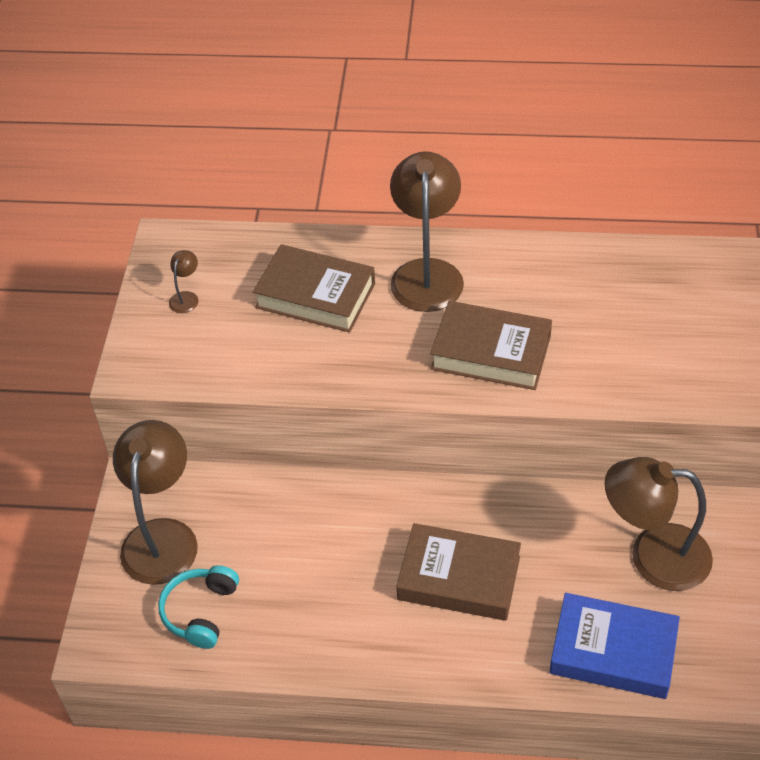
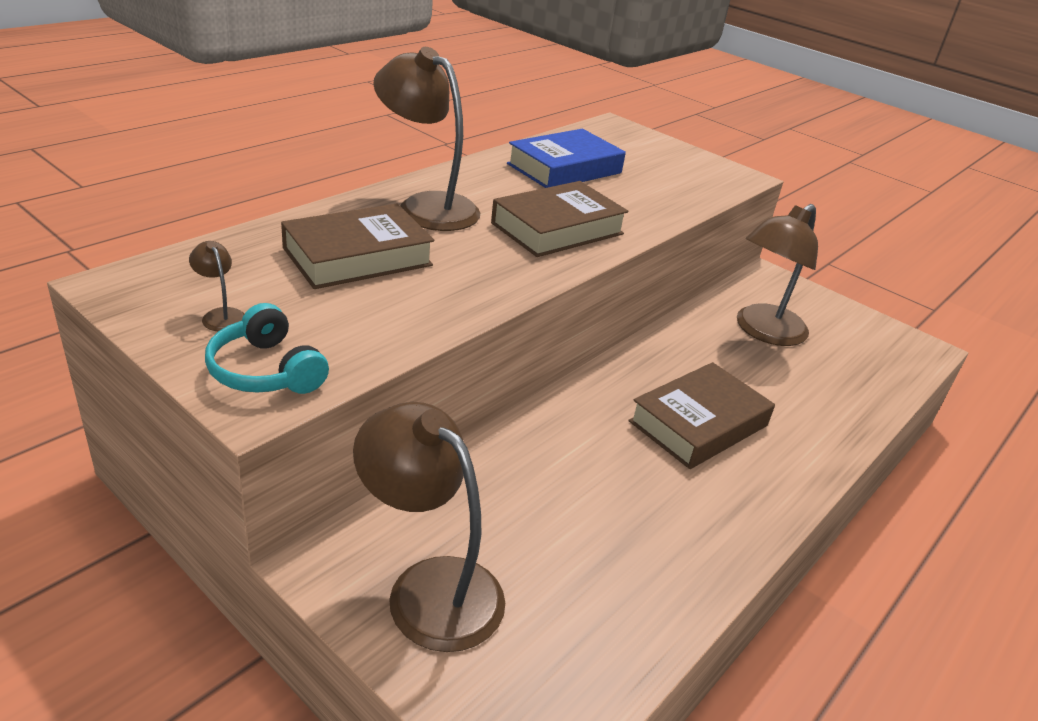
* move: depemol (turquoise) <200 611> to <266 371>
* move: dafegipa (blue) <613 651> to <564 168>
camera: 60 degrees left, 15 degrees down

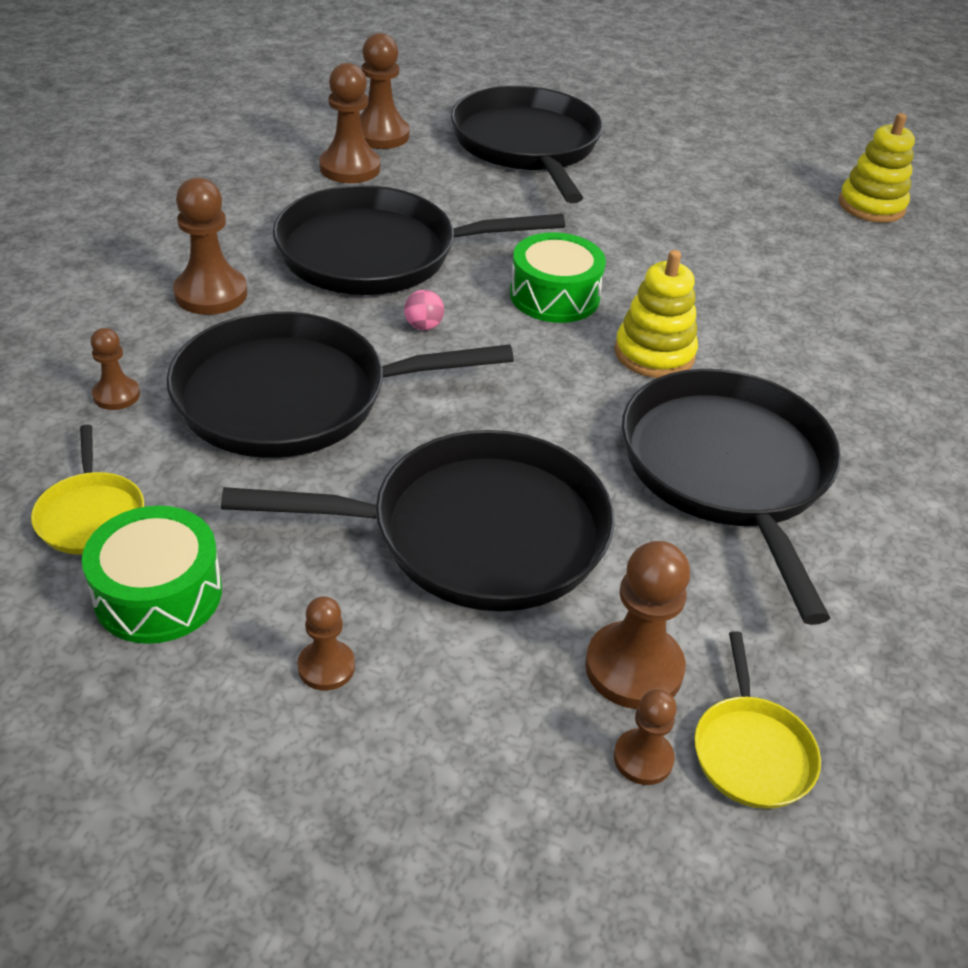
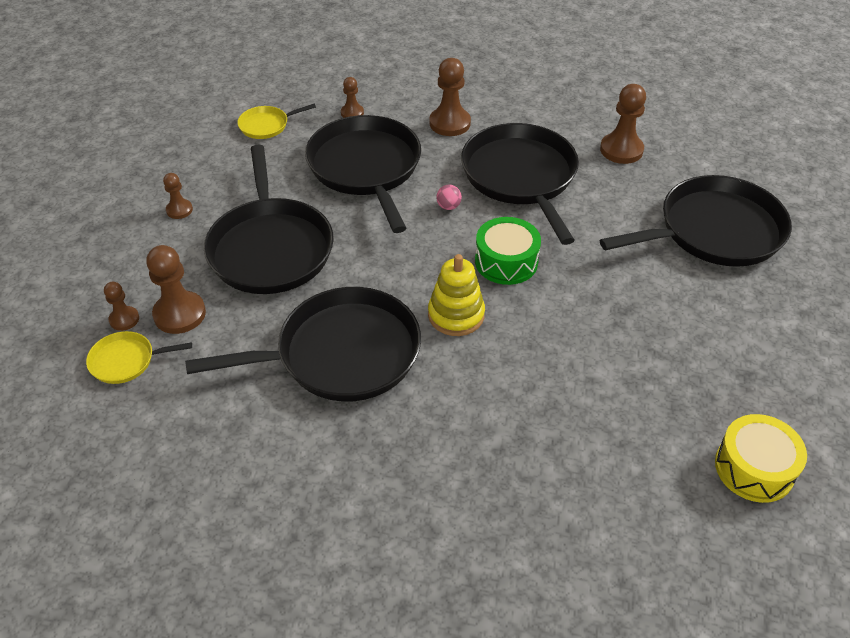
* replace: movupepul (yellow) <871 206> to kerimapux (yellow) <754 468>
* delete: kerimapux (green) <158 594>
* delete: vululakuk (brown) <380 135>
camera: 85 degrees right, 5 degrees up

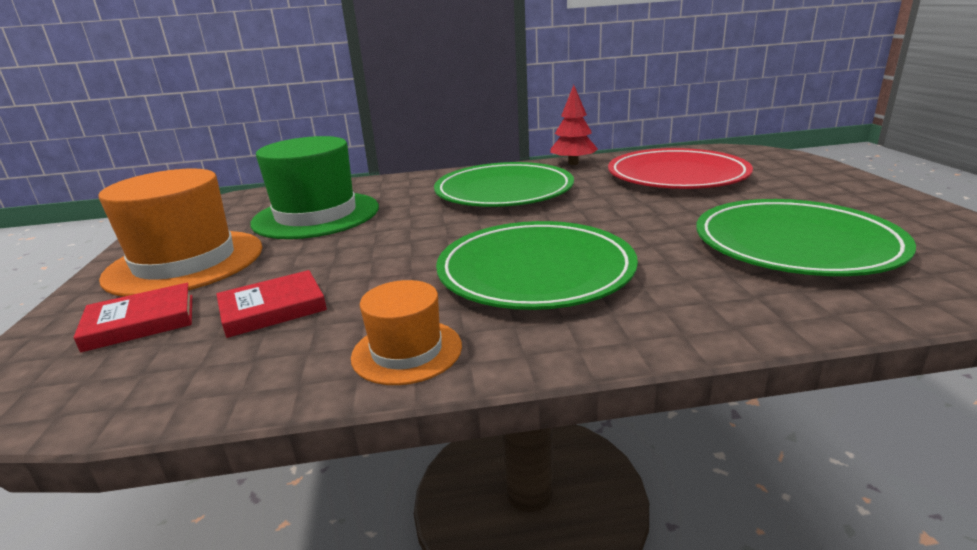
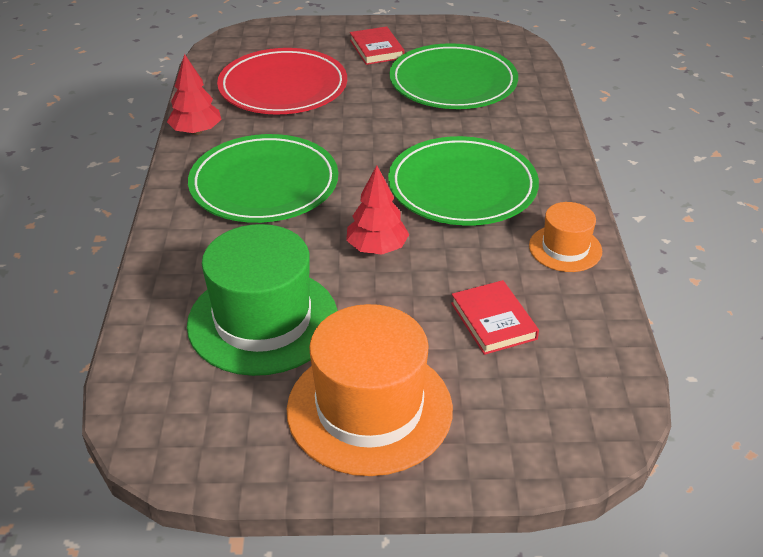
* insert: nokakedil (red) <377 248>
* move: dafegipa (red) <140 322> to <376 49>
camera: 85 degrees left, 15 degrees up

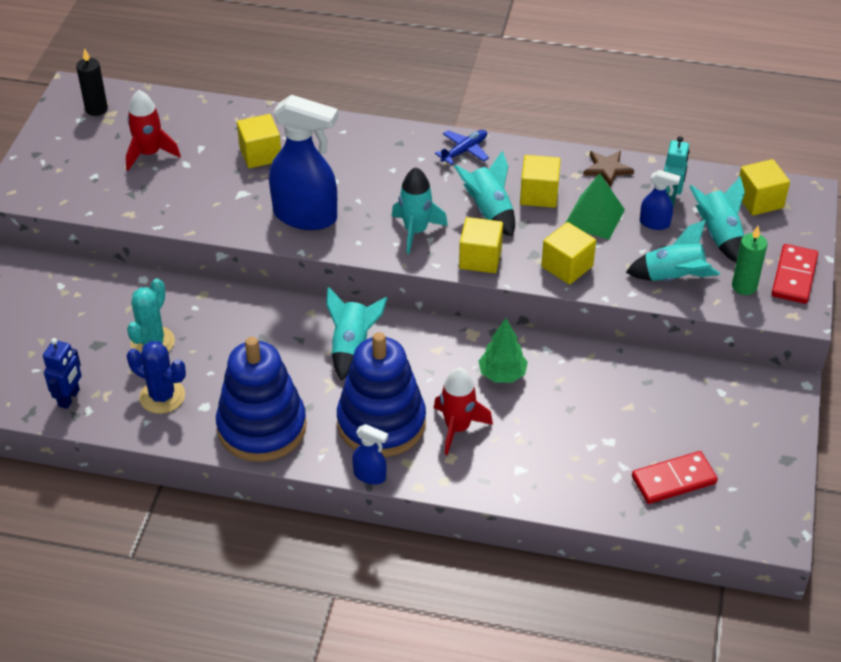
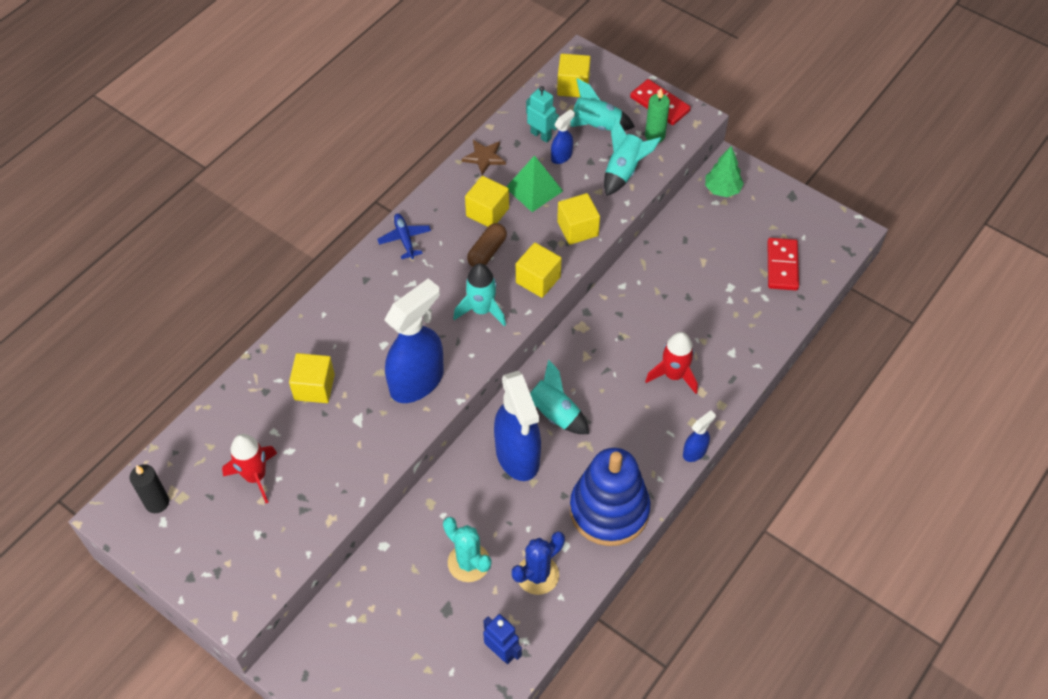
* replace: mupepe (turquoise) <489 211> to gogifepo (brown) <487 252>
* insert: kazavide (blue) <517 456>
* move: nokakedil (green) <502 374> to <722 189>
* delete: movupepul (blue) <381 423>
camera: 65 degrees left, 10 degrees up

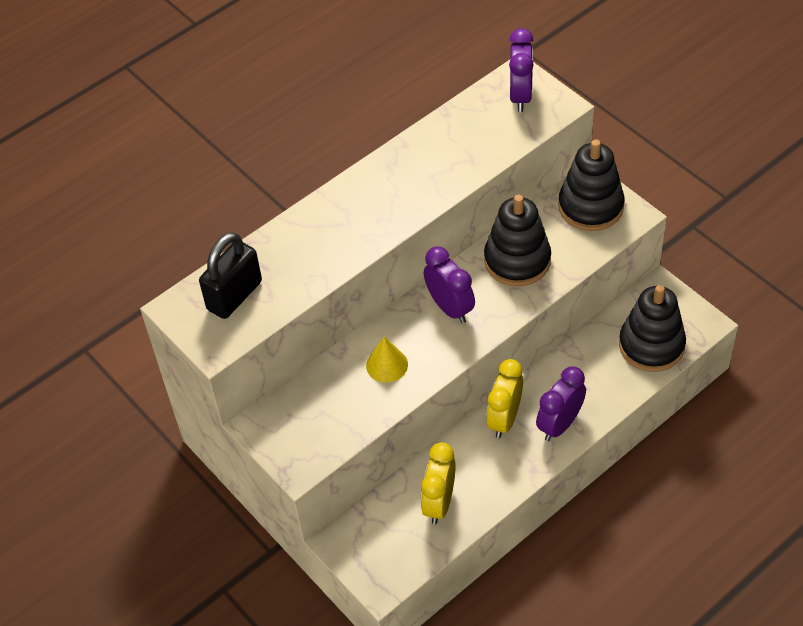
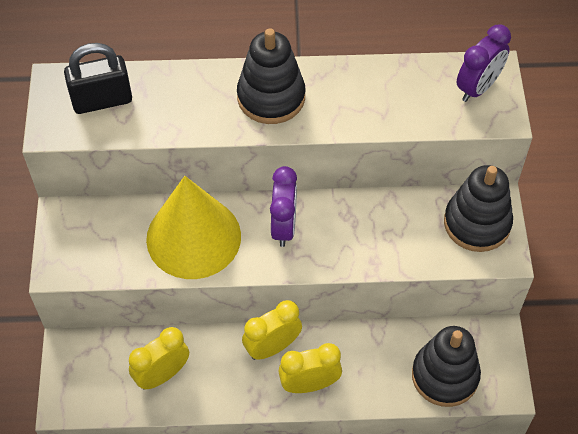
* resize: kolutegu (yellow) <387 365> = <193 237> x2.33
* move: movupepul (black) <517 260> to <271 97>
* recolor: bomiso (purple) <559 424> to bomiso (yellow) <309 384>
camera: 35 degrees right, 5 degrees up

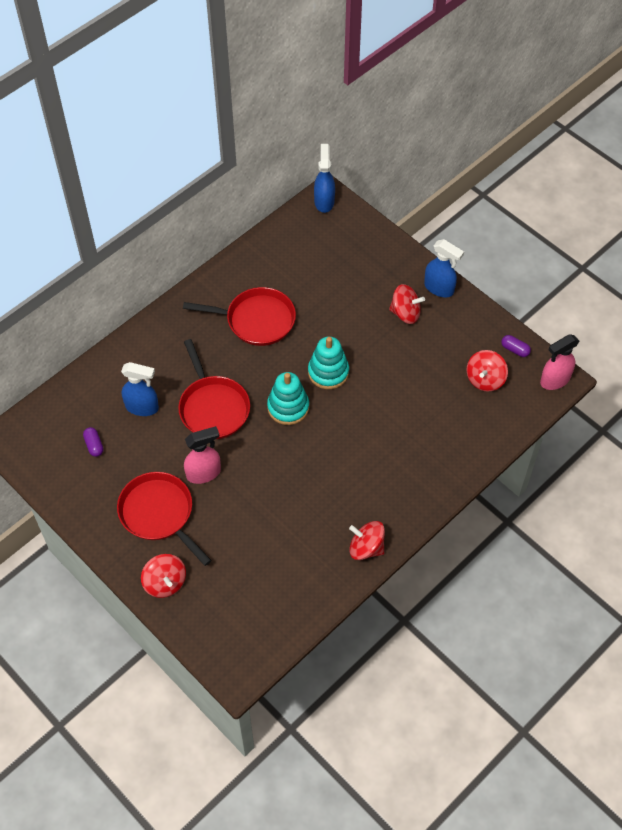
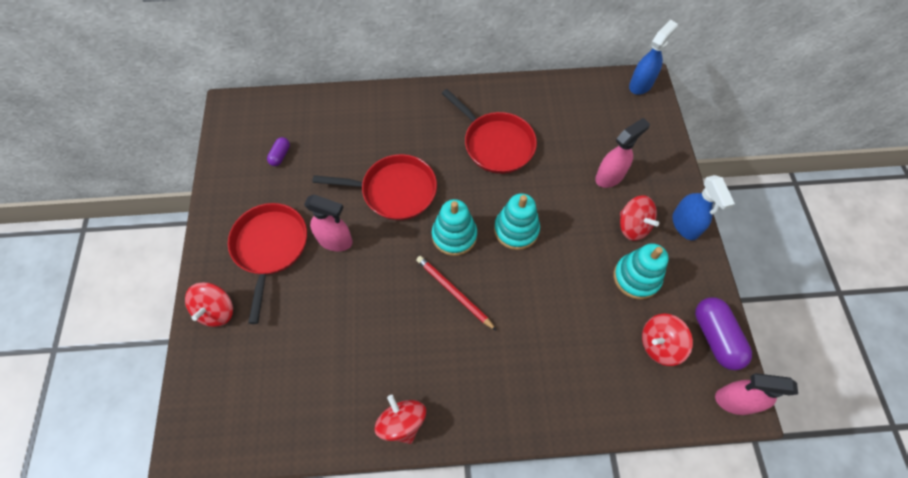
* rotate: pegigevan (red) <213 407> = <394 191> 105 degrees counterclockwise
* insert: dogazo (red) <454 292>
* insert: kazavide (pink) <610 176>
* insert: movupepul (turquoise) <636 277>
* resize: gogifepo (purple) <515 350> = <715 337> x1.93
* delete: kazavide (blue) <142 407>
camera: 40 degrees right, 5 degrees up

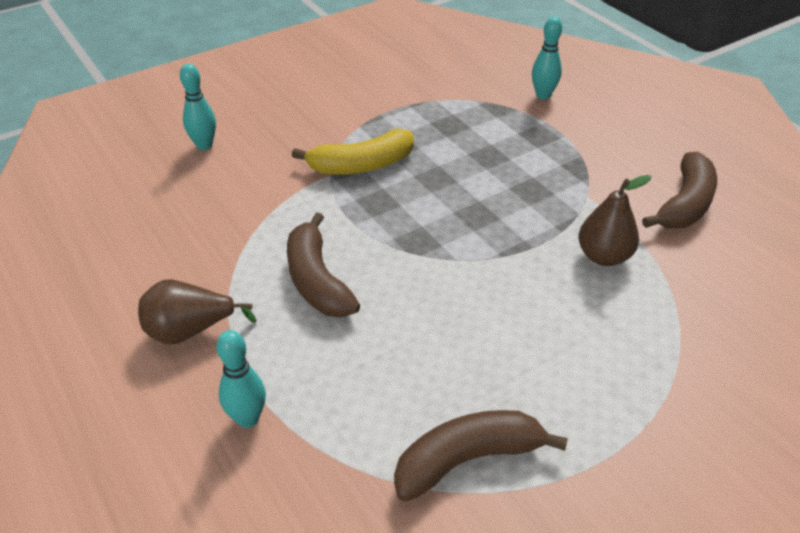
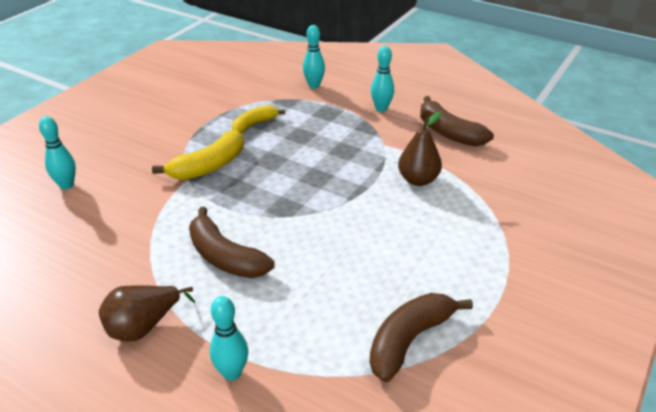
* insert: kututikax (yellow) <254 124>
* insert: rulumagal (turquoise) <381 108>
* rotate: kututikax (brown) <685 204> = <449 132> 135 degrees clockwise
camera: 25 degrees left, 5 degrees down

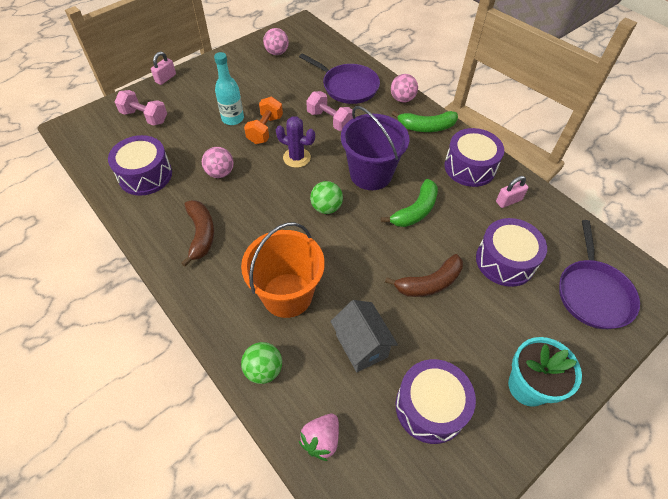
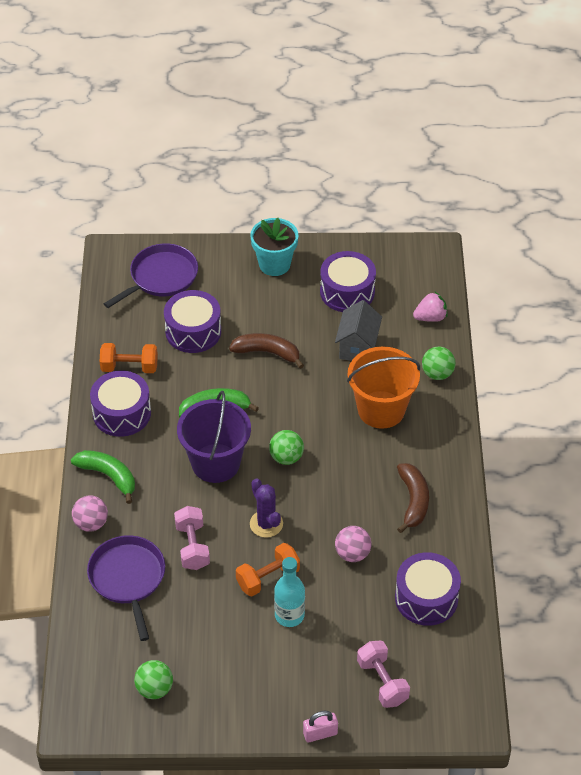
* replace: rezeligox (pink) <508 201> to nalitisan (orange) <129 367>
* recolor: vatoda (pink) <277 53> to vatoda (green) <154 689>
* rotate: kututikax (brown) <201 234> = <413 501> 150 degrees clockwise
camera: 140 degrees left, 5 degrees down

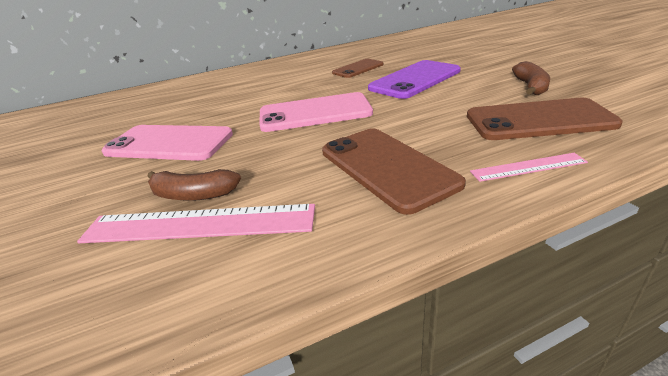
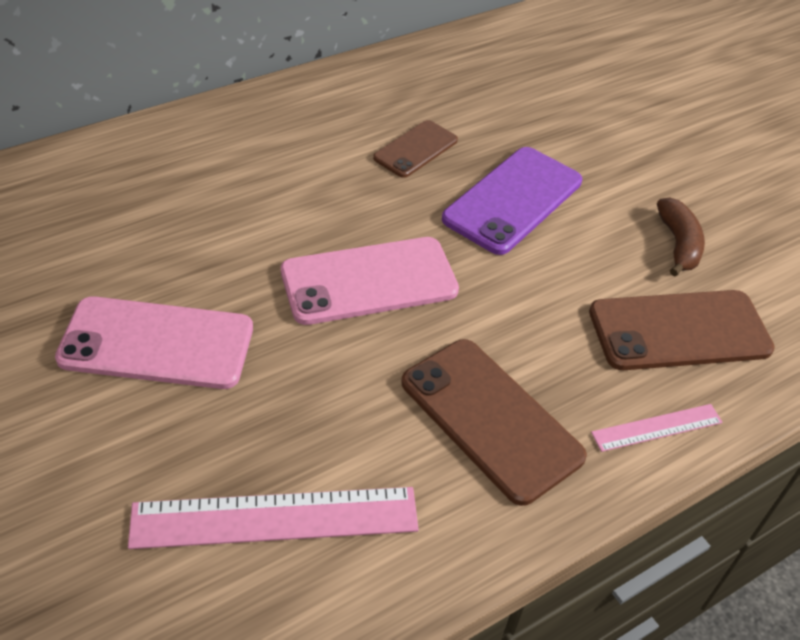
* delete: kututikax (brown) <193 195>
camera: 15 degrees left, 15 degrees up

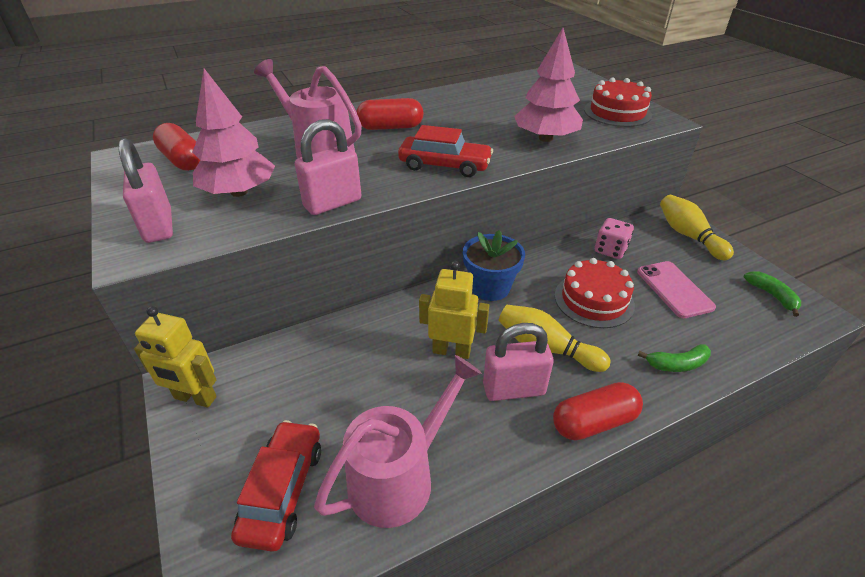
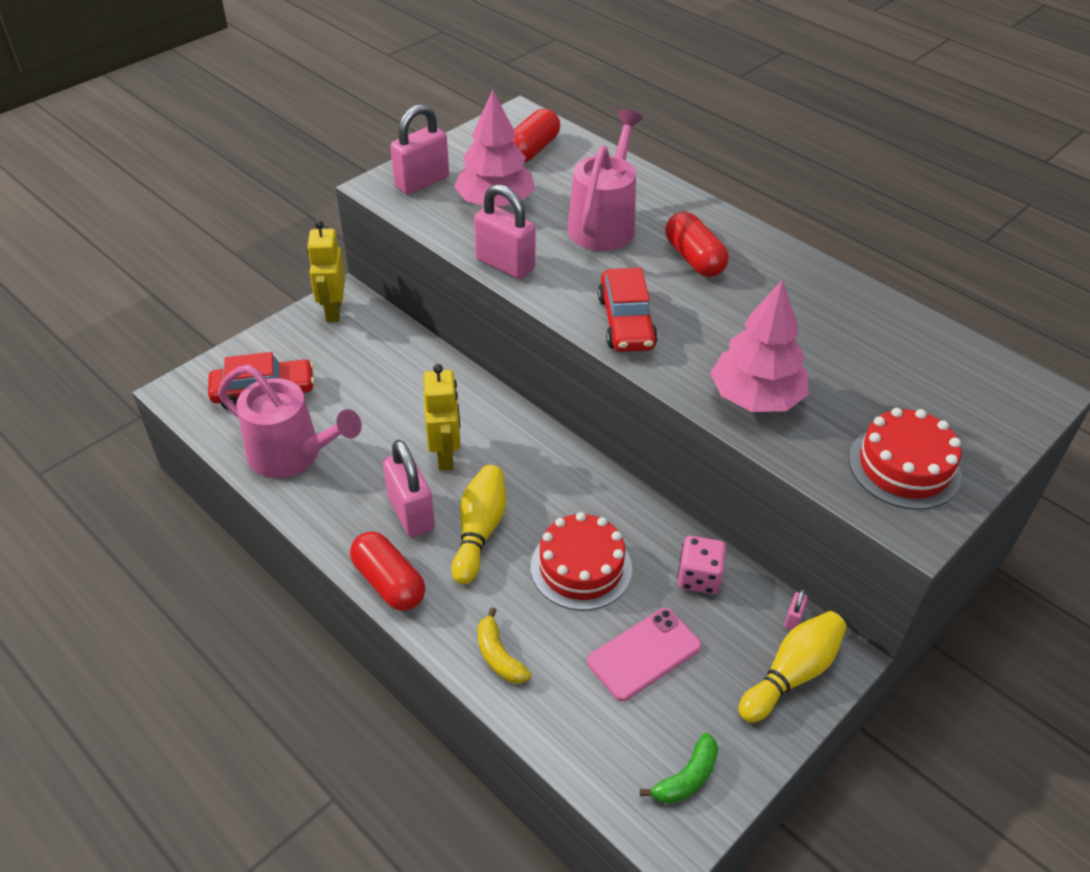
* recolor: kututikax (green) <677 364> to kututikax (yellow) <499 656>
* insert: rezeligox (pink) <793 619>
* delete: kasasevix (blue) <490 287>
camera: 70 degrees right, 5 degrees up

